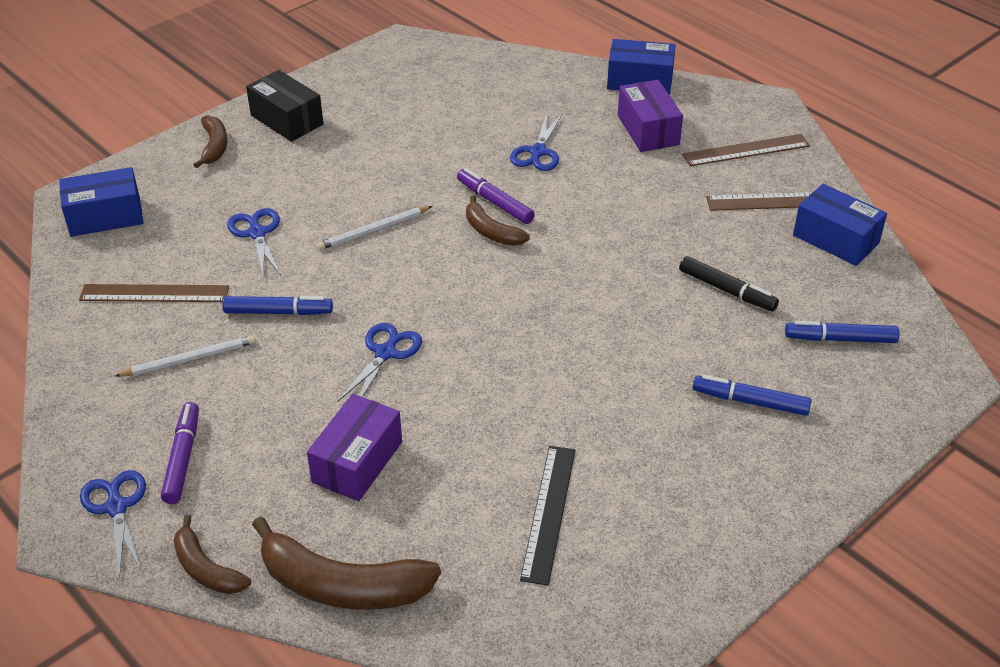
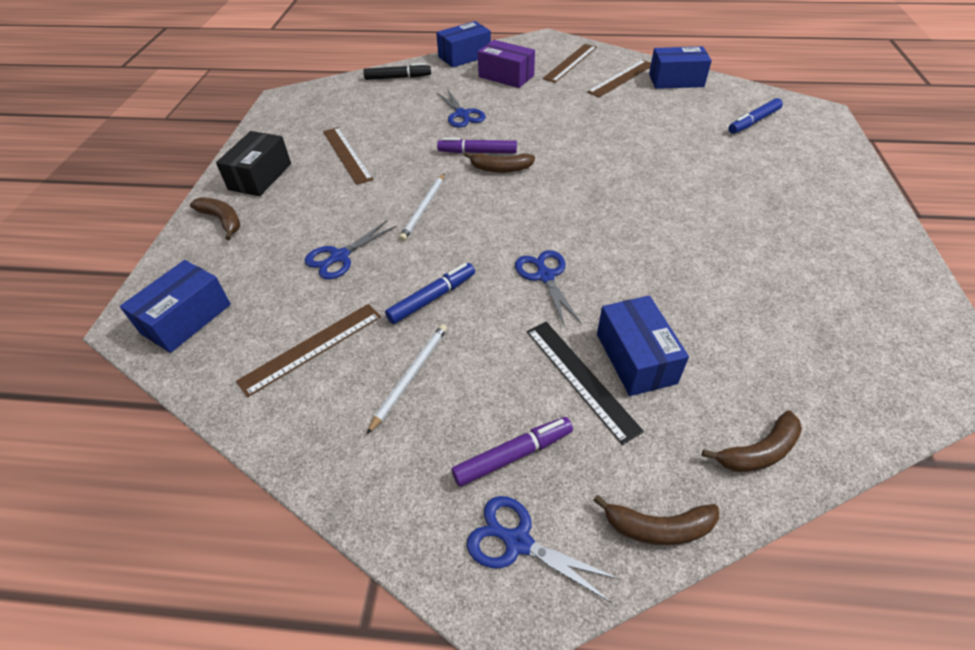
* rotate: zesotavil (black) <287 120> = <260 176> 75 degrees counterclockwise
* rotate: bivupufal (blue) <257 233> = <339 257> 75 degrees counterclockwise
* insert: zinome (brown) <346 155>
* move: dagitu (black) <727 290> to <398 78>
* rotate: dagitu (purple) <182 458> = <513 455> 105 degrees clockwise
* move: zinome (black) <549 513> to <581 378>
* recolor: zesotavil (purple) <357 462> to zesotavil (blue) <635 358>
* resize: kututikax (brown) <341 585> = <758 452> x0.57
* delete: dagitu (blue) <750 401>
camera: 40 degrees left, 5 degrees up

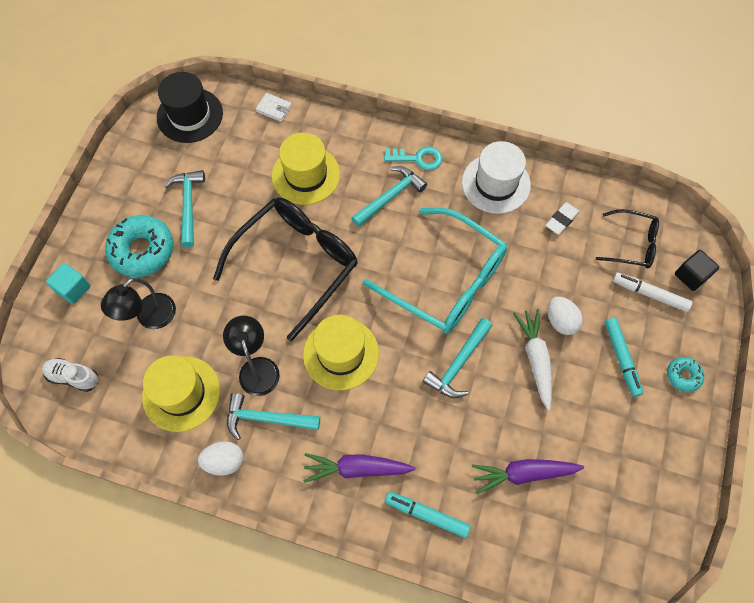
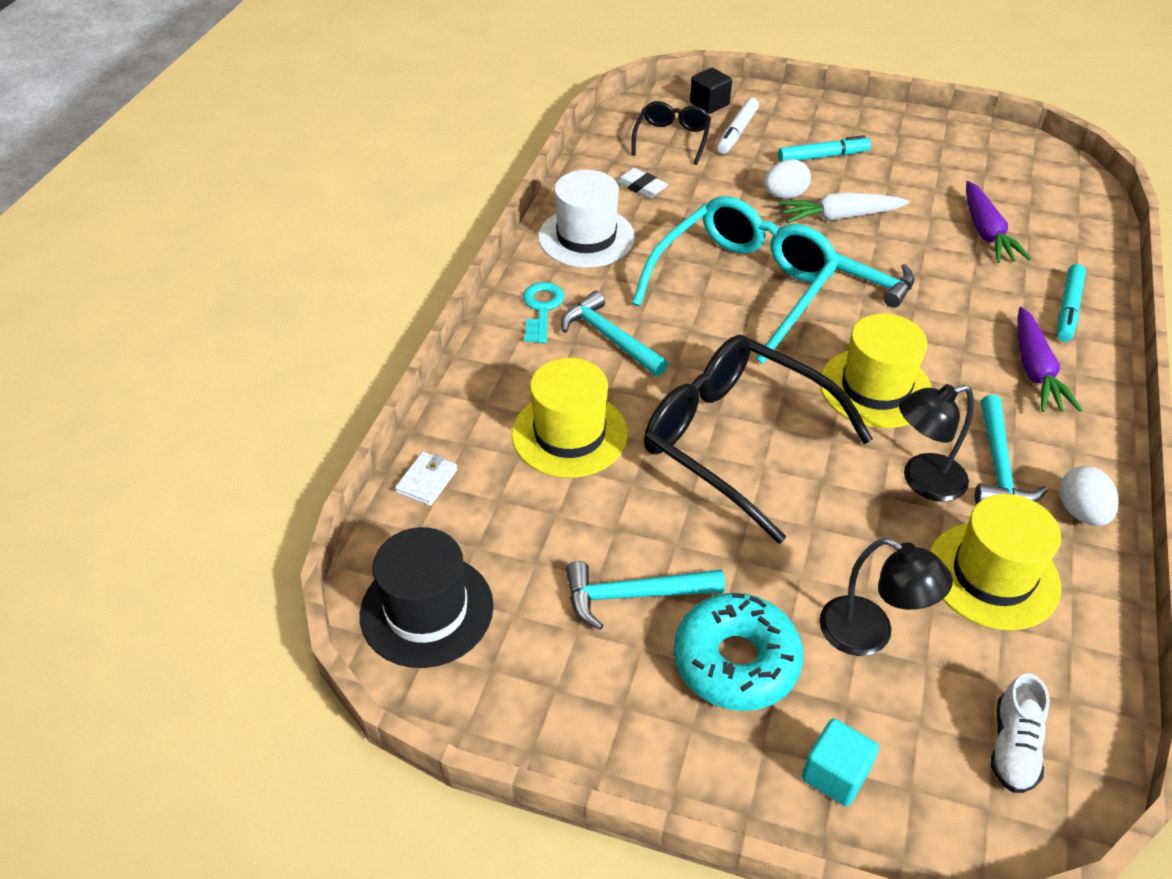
* delete: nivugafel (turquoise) <683 375>
camera: 90 degrees left, 20 degrees down

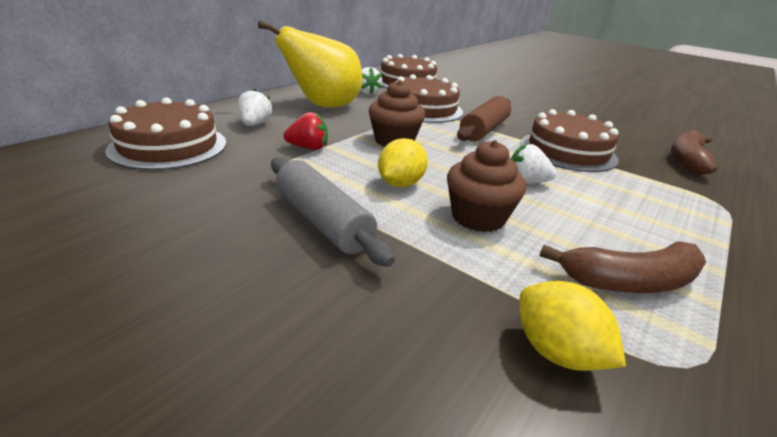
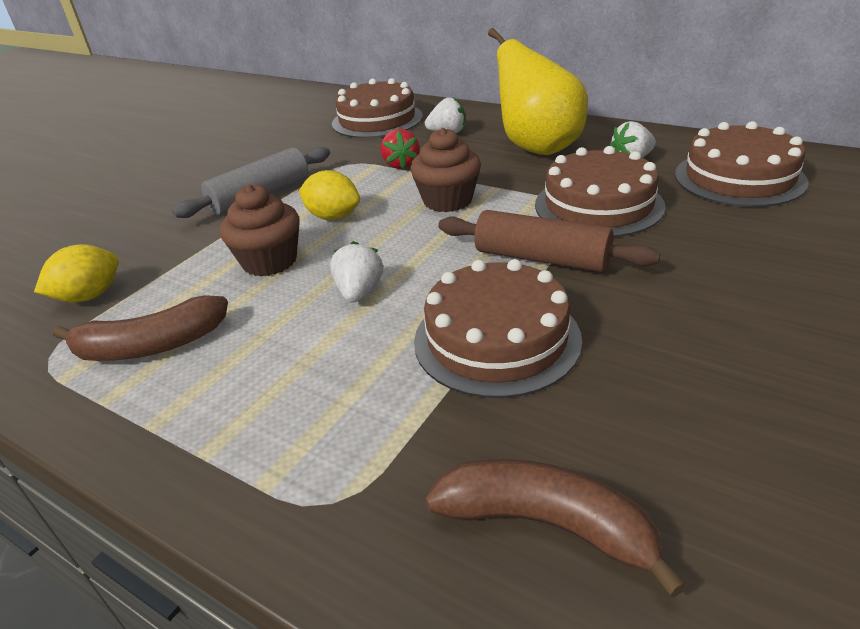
* rotate: kututikax (brown) <630 281> = <151 346> 90 degrees counterclockwise
camera: 90 degrees right, 5 degrees up

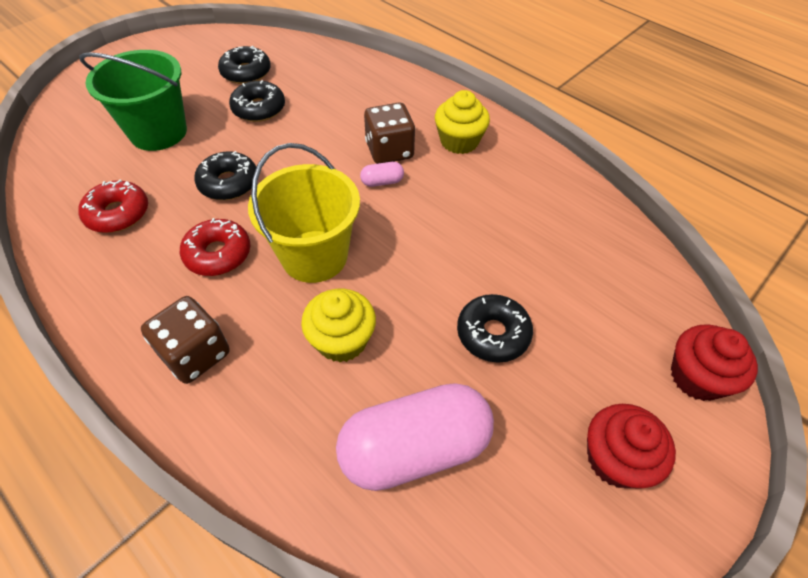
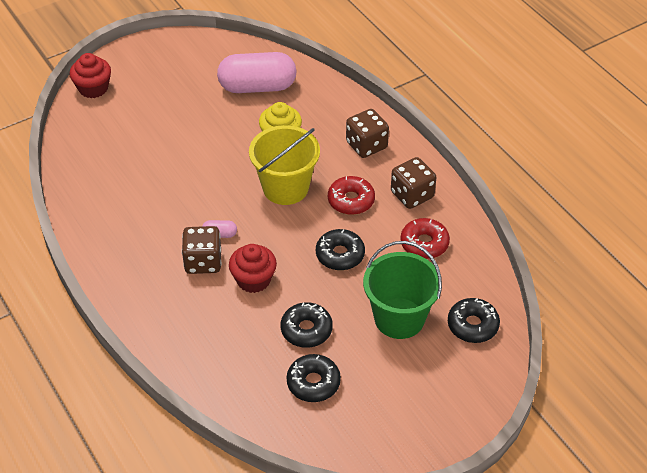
* move: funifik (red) <615 459> to <253 280>
* insert: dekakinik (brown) <412 195>
* move: nivugafel (black) <493 334> to <472 325>
* delete: funifik (yellow) <459 141>
camera: 165 degrees left, 5 degrees down

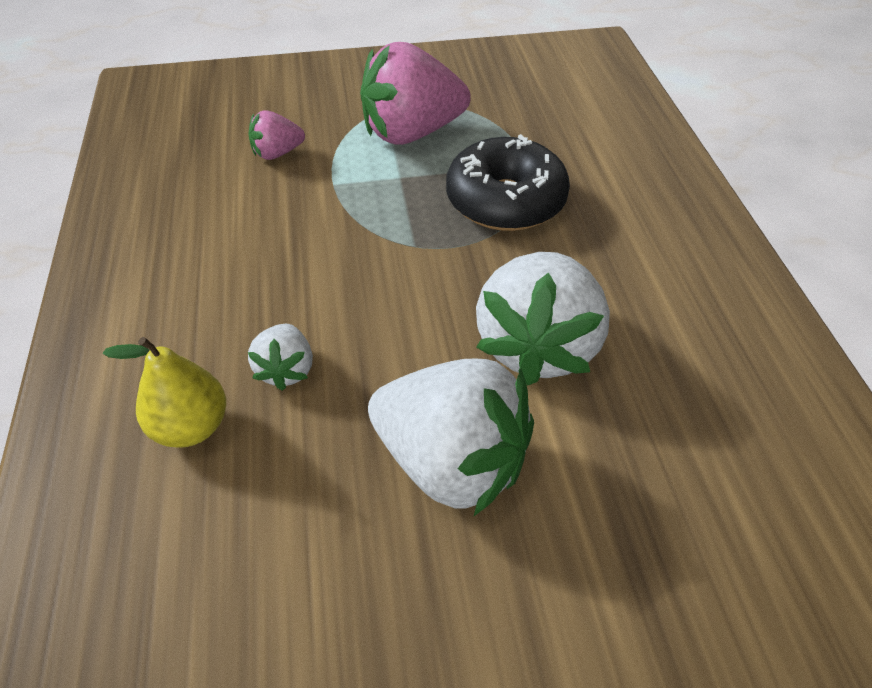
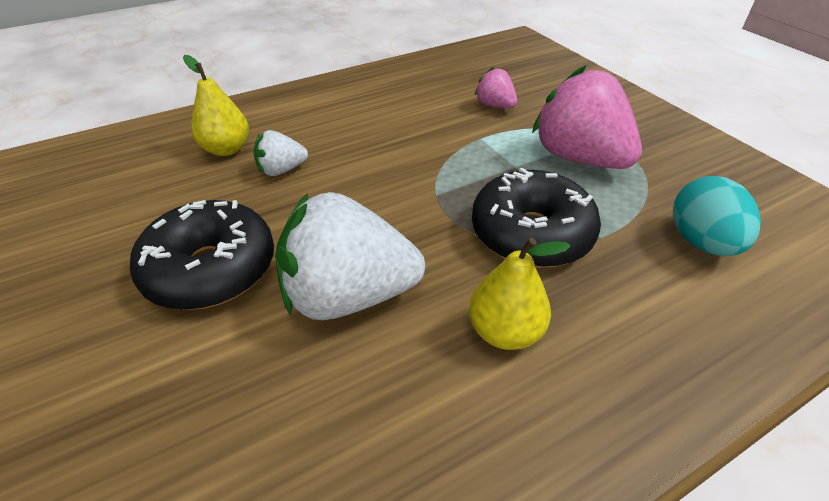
* replace: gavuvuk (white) <451 462> to nivugafel (black) <211 269>
* insert: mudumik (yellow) <504 331>
* insert: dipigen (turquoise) <701 242>
camera: 70 degrees right, 5 degrees down

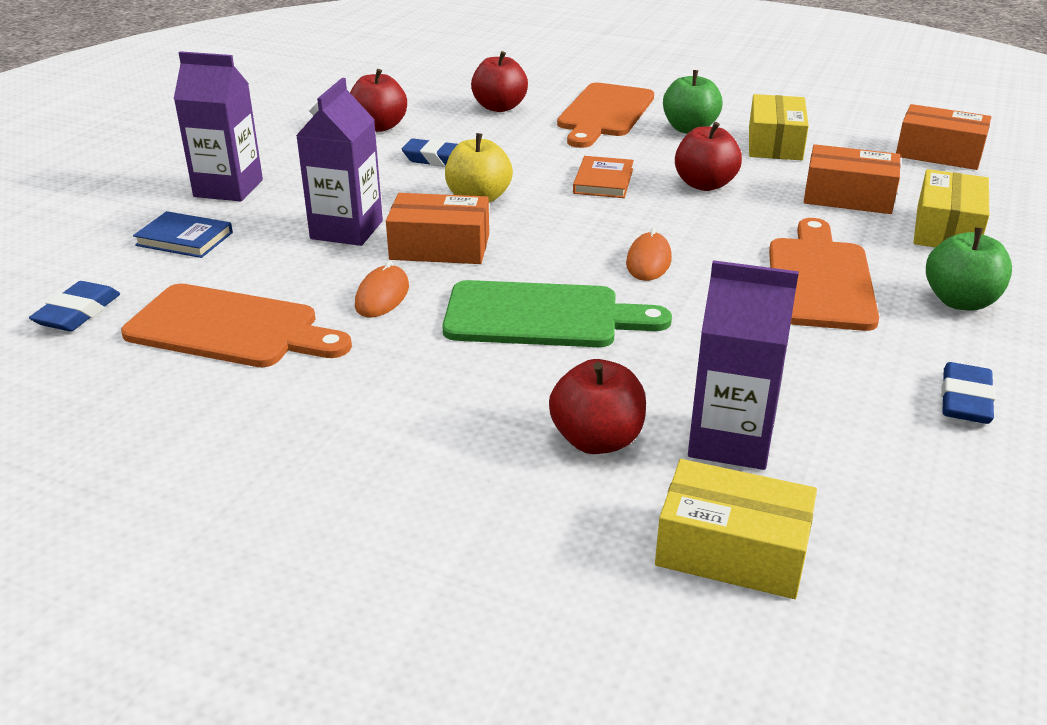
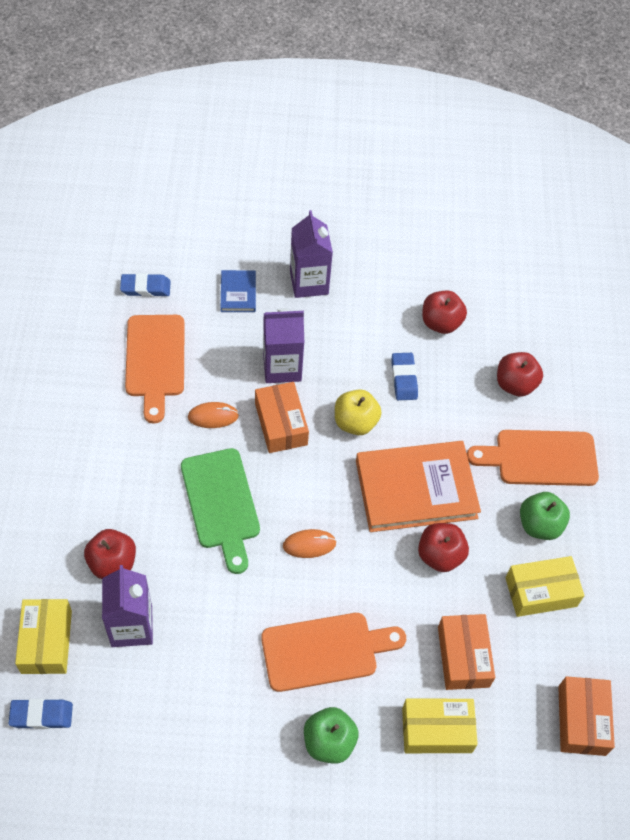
* move: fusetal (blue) <965 400> to <41 715>
* resize: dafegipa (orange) <603 181> = <416 489> x2.14
camera: 65 degrees right, 25 degrees up

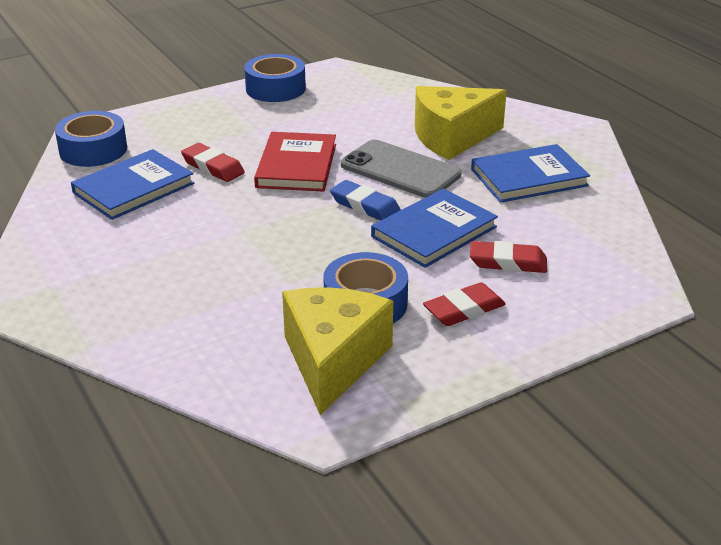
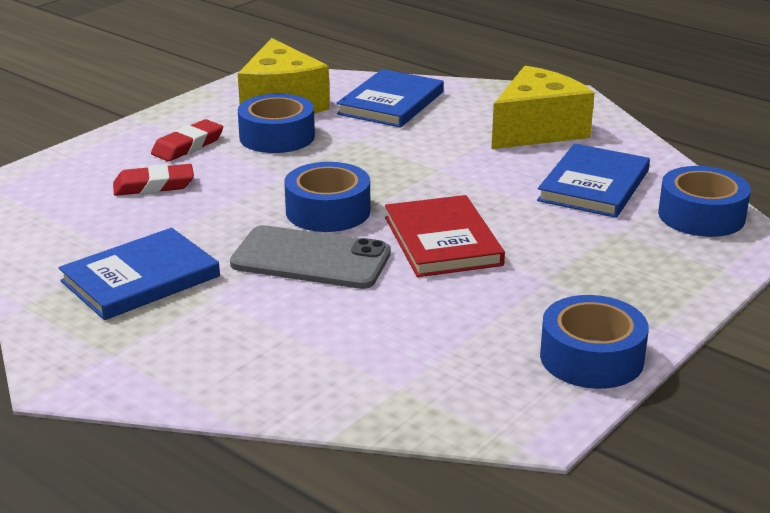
* replace: fusetal (blue) <365 206> to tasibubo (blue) <328 211>
* move: dafegipa (blue) <434 232> to <391 103>
* move: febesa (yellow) <452 137> to <537 130>
* delete: fusetal (red) <213 167>
camera: 160 degrees right, 5 degrees down

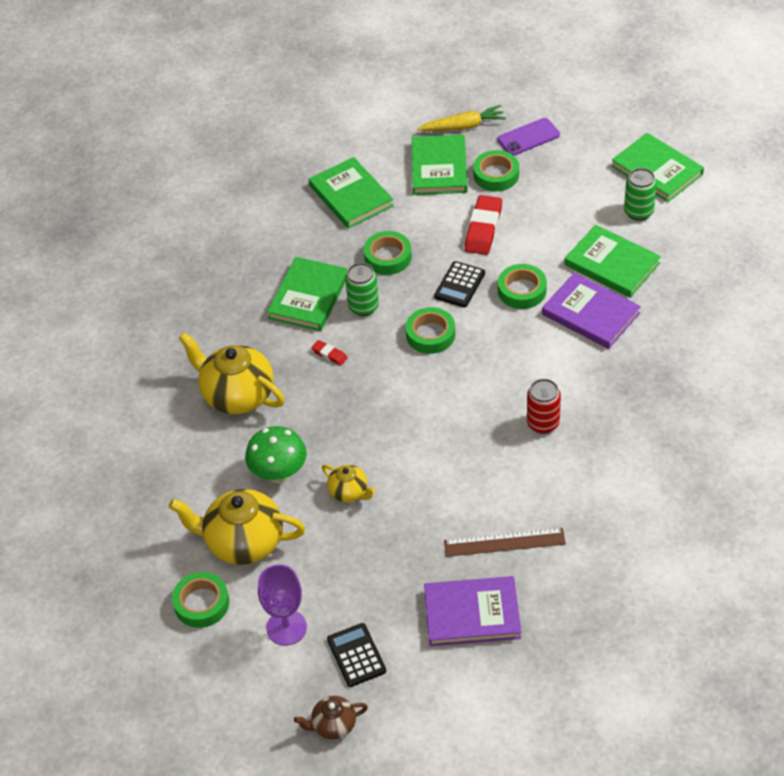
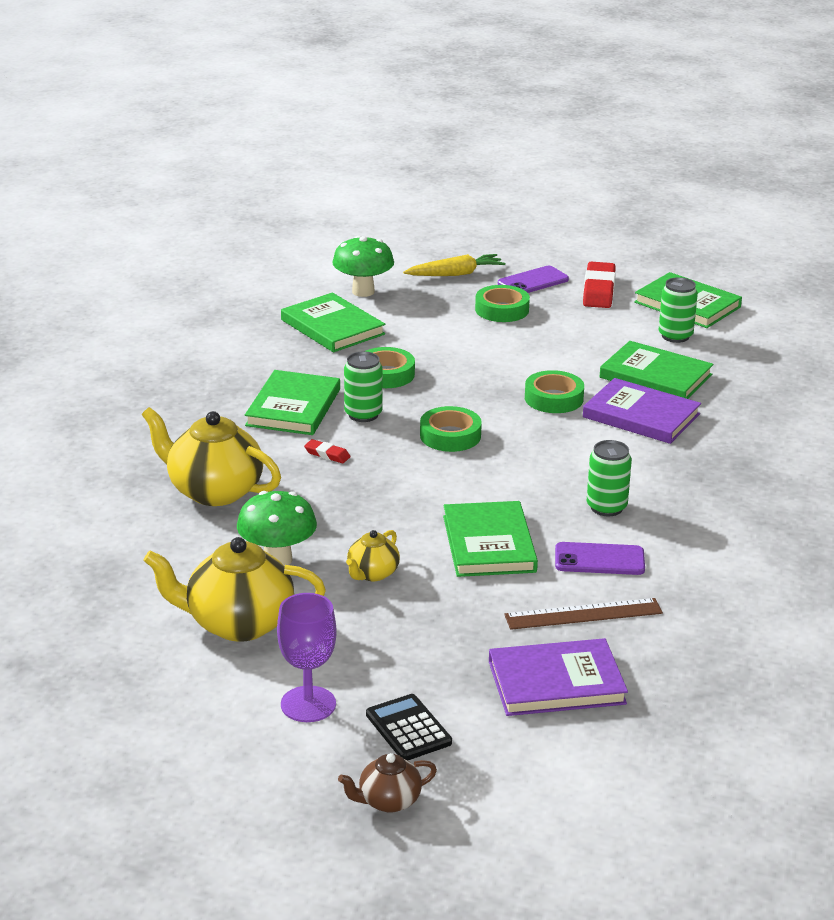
* insert: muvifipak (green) <363 291>
* rotate: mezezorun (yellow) <349 492> = <372 574> 90 degrees clockwise
* move: dafegipa (green) <439 168> to <489 544>
* insert: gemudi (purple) <599 560>
* move: fusetal (red) <483 229> to <598 290>
* recolor: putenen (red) <543 423> to putenen (green) <606 507>
* delete: tasibubo (green) <201 603>
* delete: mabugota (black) <459 285>
camera: 10 degrees left, 20 degrees down

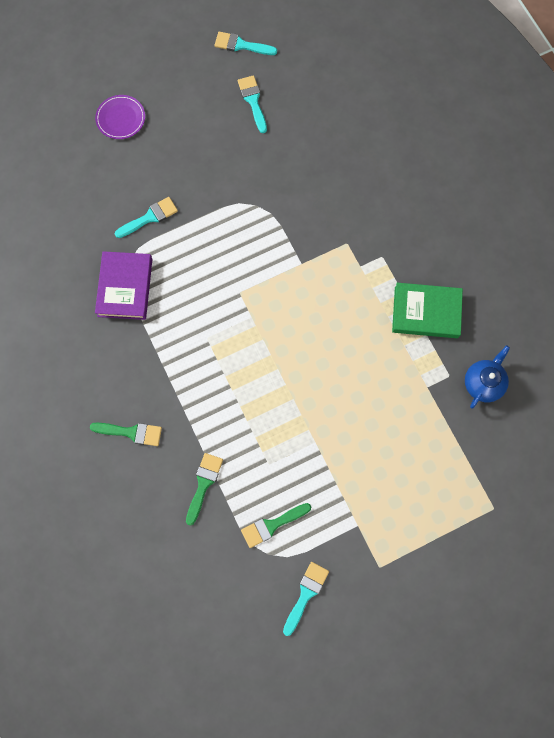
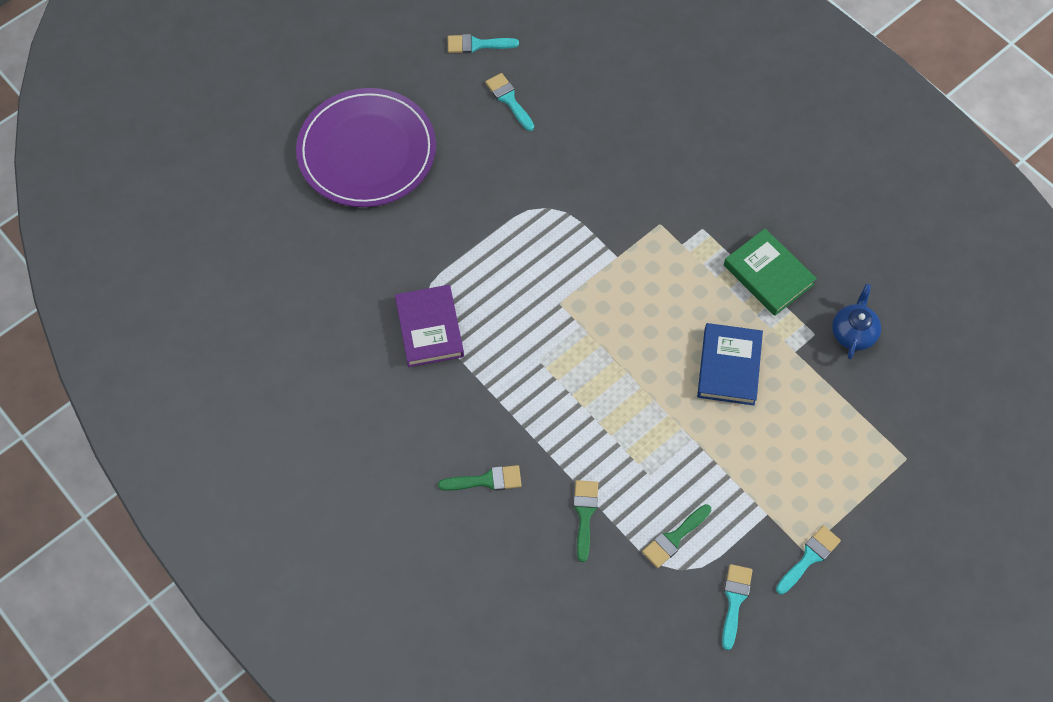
* resize: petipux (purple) <120 118> = <367 151> x2.42
* insert: dafegipa (blue) <729 366>
* rotate: dafegipa (green) <426 312> = <768 275> 60 degrees clockwise
* move: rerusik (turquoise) <150 217> to <809 557>
camera: 15 degrees left, 10 degrees down

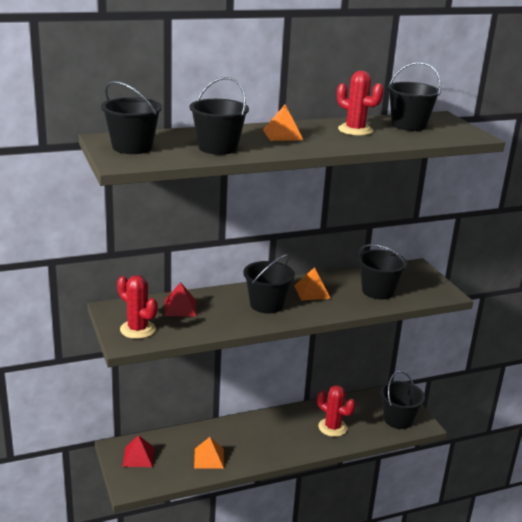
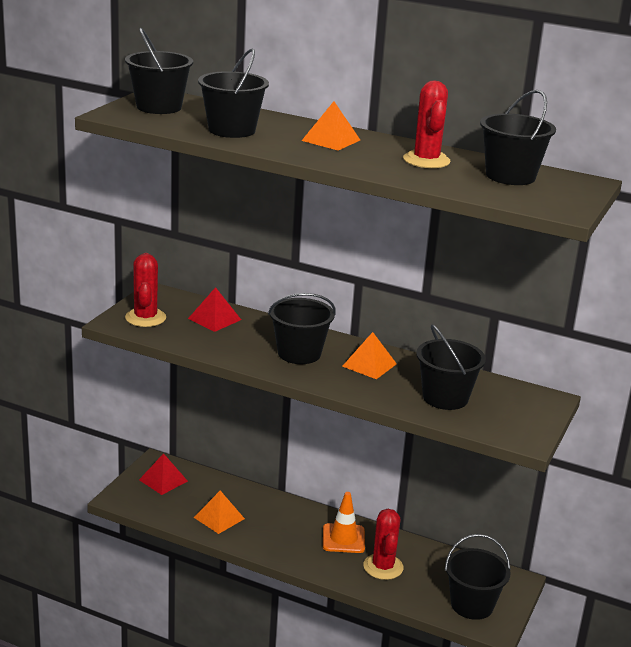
* insert: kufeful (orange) <343 539>
camera: 45 degrees right, 0 degrees up

